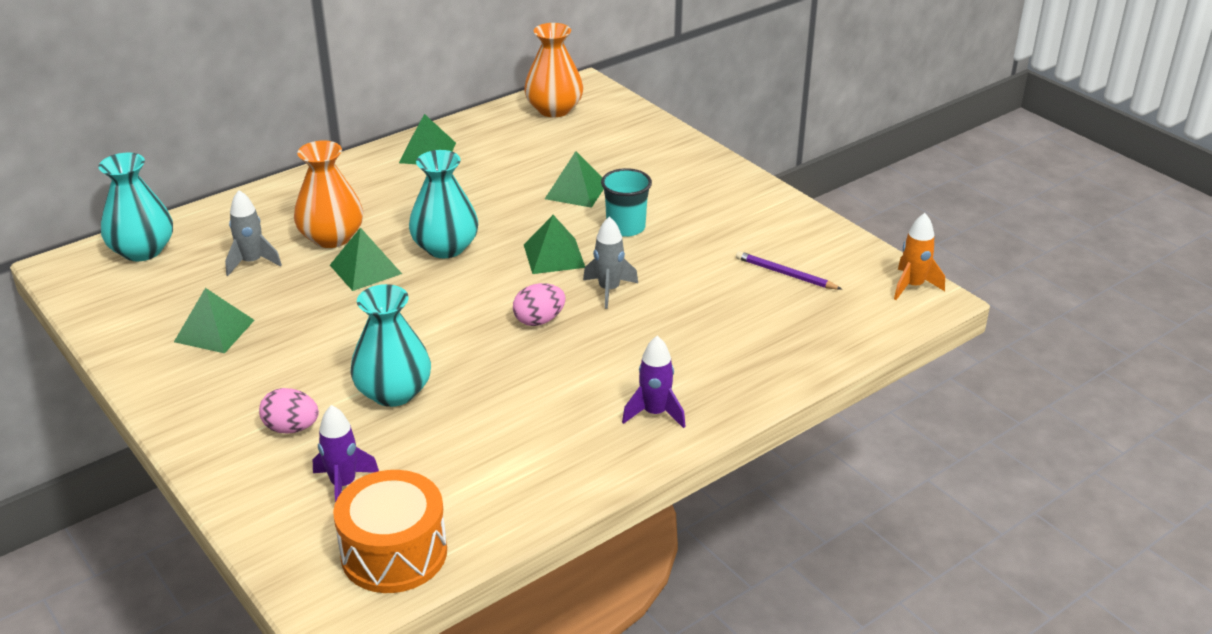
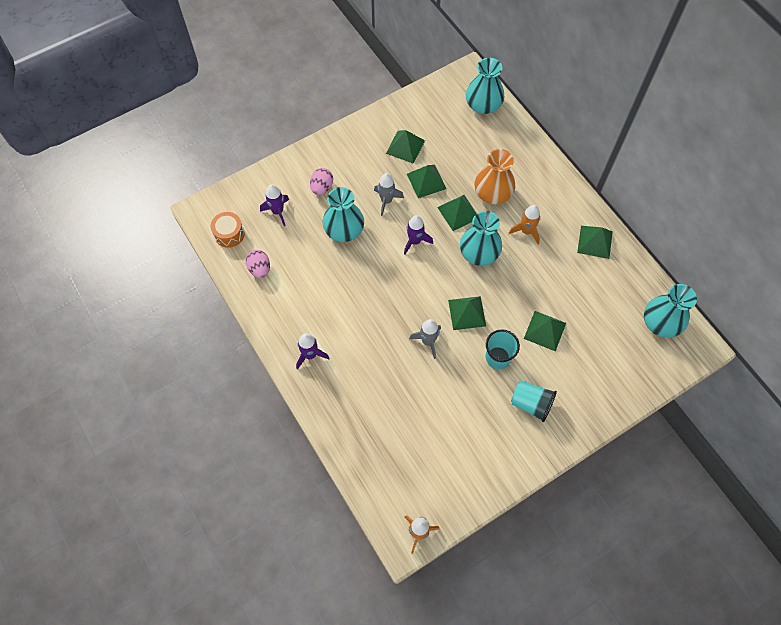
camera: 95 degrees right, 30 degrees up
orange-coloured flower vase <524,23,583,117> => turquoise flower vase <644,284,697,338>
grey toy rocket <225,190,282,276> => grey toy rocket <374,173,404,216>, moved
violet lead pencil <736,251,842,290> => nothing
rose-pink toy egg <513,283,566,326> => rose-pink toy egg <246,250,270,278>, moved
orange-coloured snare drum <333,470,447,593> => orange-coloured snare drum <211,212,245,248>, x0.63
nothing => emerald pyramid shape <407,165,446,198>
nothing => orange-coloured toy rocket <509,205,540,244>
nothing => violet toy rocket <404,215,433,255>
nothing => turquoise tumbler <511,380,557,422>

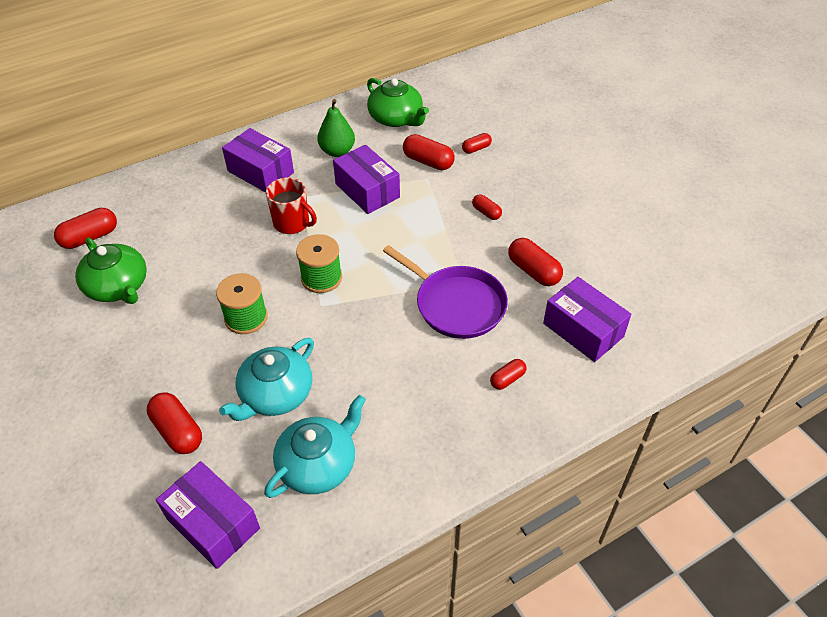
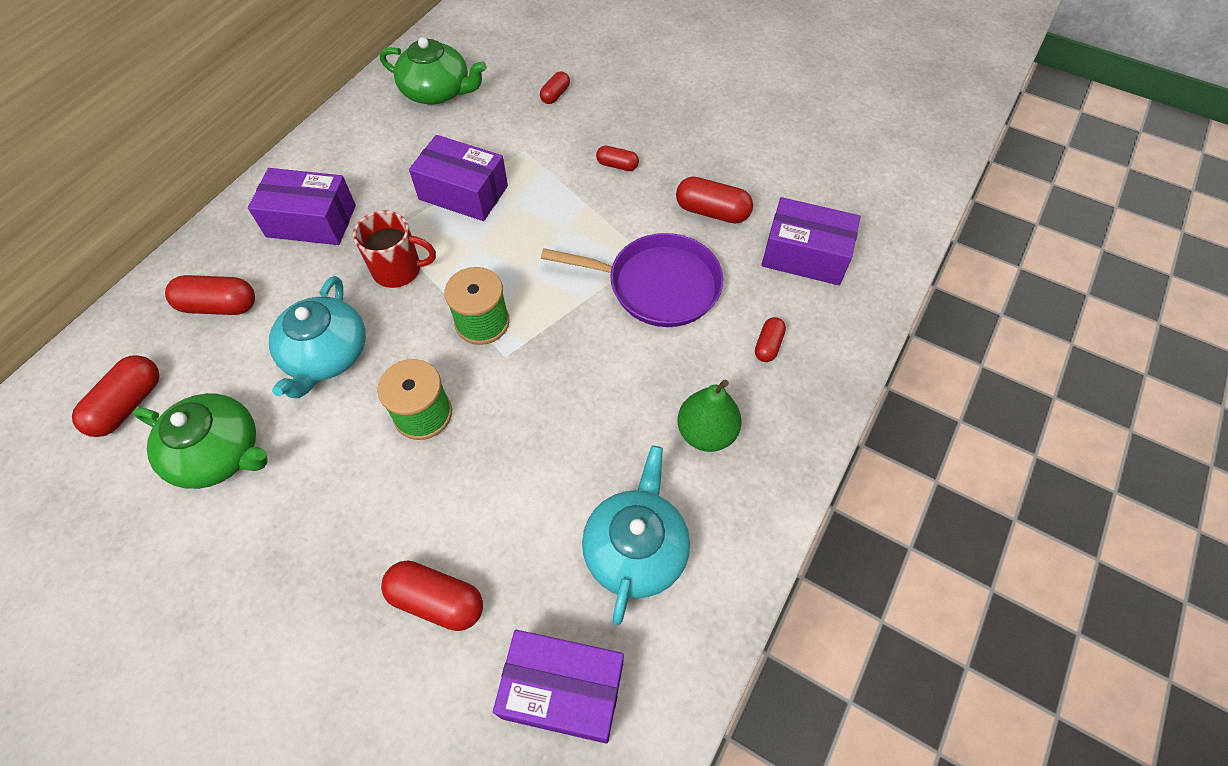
camera: 30 degrees left, 10 degrees up
emerald pear <317,99,355,157> => emerald pear <677,379,742,452>, moved
red capsule <403,134,455,170> => red capsule <165,275,255,315>, moved
turquoise china teapot <219,338,314,421> => turquoise china teapot <269,276,366,398>, moved

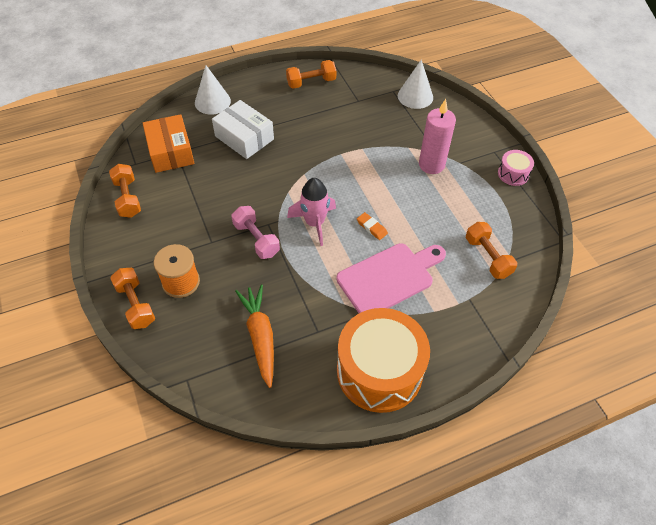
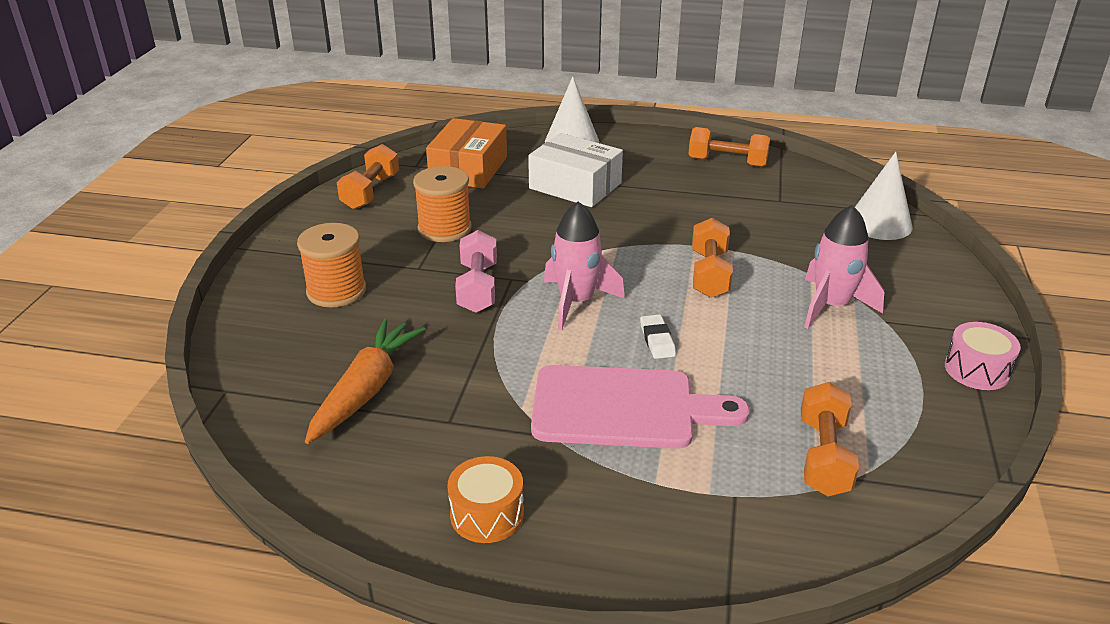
camera: 35 degrees right, 20 degrees down
rose-pink wax candle <419,99,456,174> => rose-pink toy rocket <804,205,884,329>
white box <212,100,274,159> => white box <528,133,623,207>, 45 degrees counterclockwise
orange-coloured gum eraser <357,212,388,240> => white gum eraser <640,314,676,359>
orange-coloured hand weight <110,268,155,329> => orange-coloured hand weight <692,218,733,298>, moved
orange-coloured snare drum <337,308,430,413> => orange-coloured snare drum <447,456,524,543>, x0.45
nothing => orange-coloured bobbin <413,166,472,242>

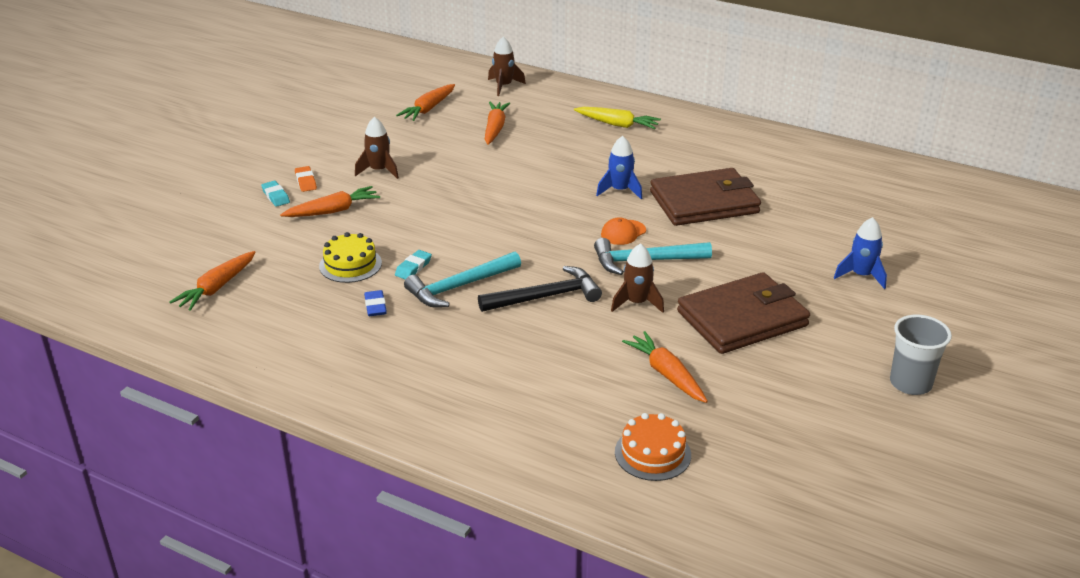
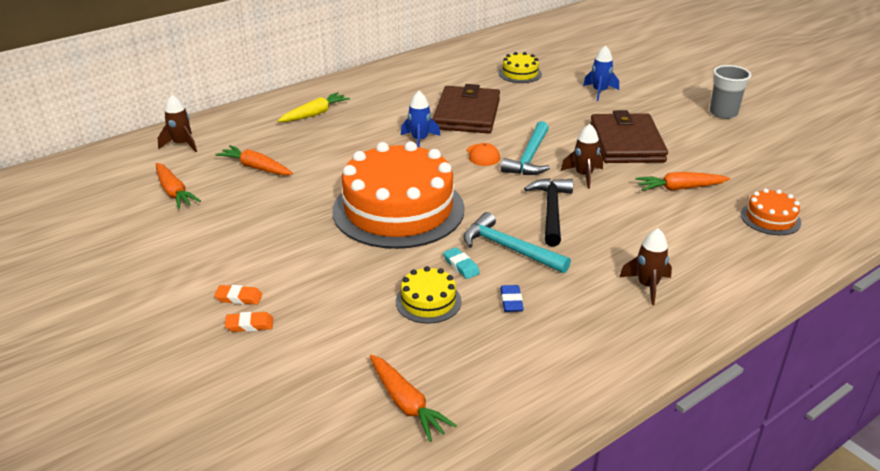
camera: 65 degrees left, 0 degrees up
russet toy rocket <355,117,399,179> => russet toy rocket <619,228,672,305>, moved
turquoise gum eraser <261,181,290,207> => orange-coloured gum eraser <225,312,273,332>
orange-coloured carrot <280,186,380,217> => nothing
turquoise hammer <404,252,521,308> => turquoise hammer <464,212,571,273>, 135 degrees clockwise
blue gum eraser <364,290,387,316> => blue gum eraser <500,285,524,312>, 75 degrees clockwise
nothing => bright yellow layer cake <499,52,542,83>
nothing => orange-coloured layer cake <333,141,465,249>

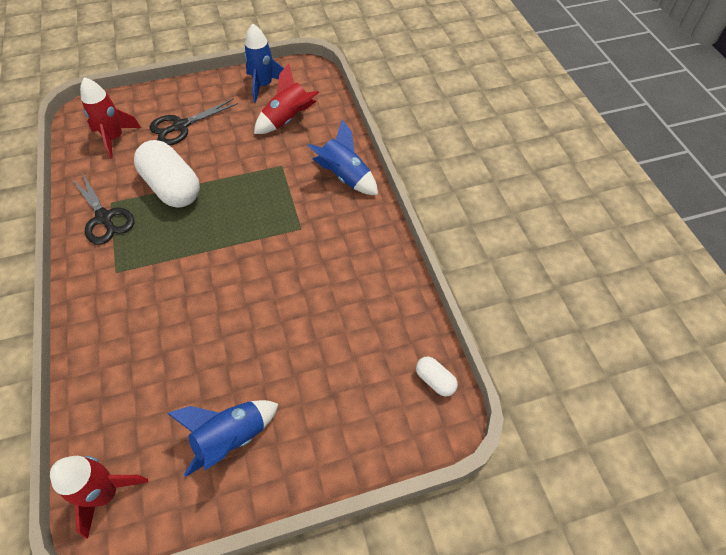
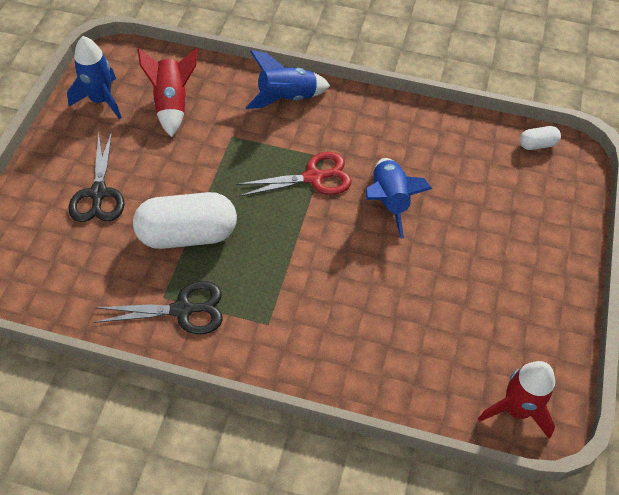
camera: 60 degrees left, 0 degrees up
red toy rocket <80,77,141,159> => nothing
blue toy rocket <167,400,279,477> => blue toy rocket <366,158,432,239>, moved
nothing => red shears <236,152,352,197>

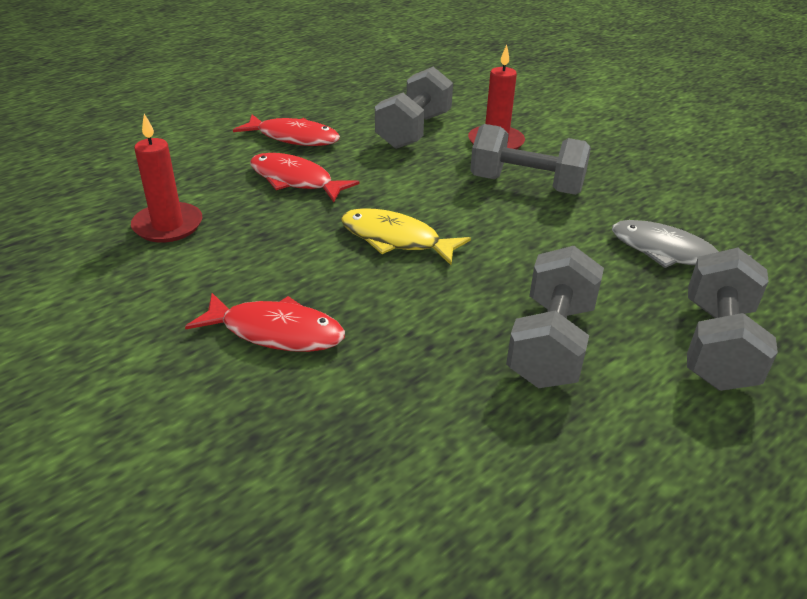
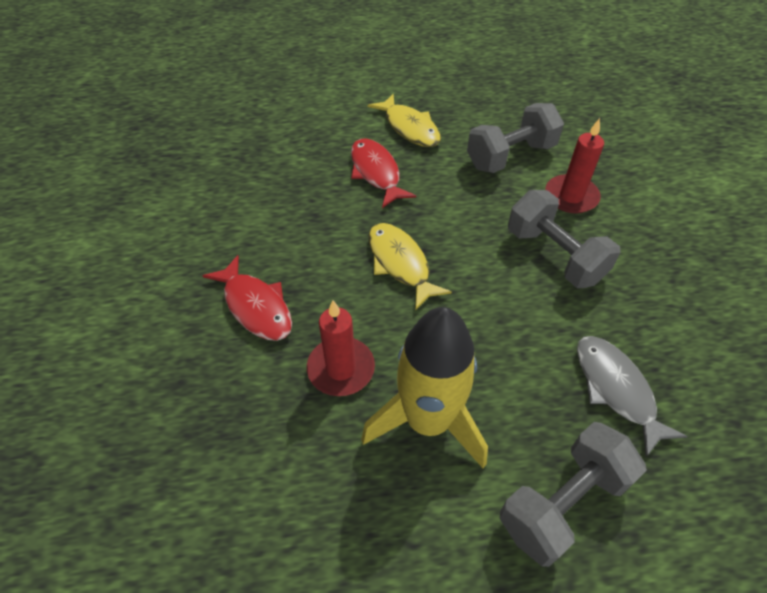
camera: 35 degrees right, 15 degrees up
red wax candle <131,114,202,243> => red wax candle <307,300,375,396>, moved
red fish <233,114,340,146> => bright yellow fish <368,94,441,147>
grey hand weight <506,246,604,388> => bright yellow toy rocket <361,307,488,468>

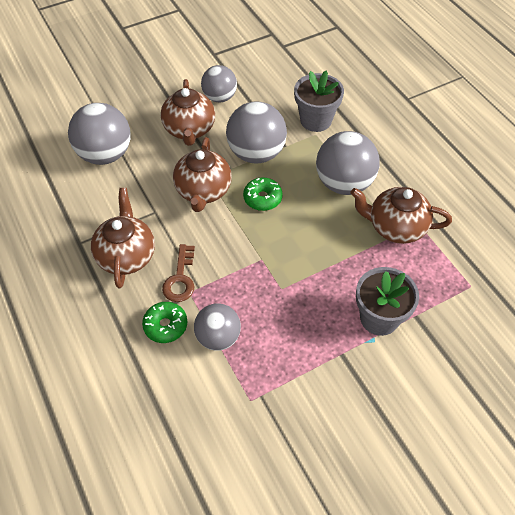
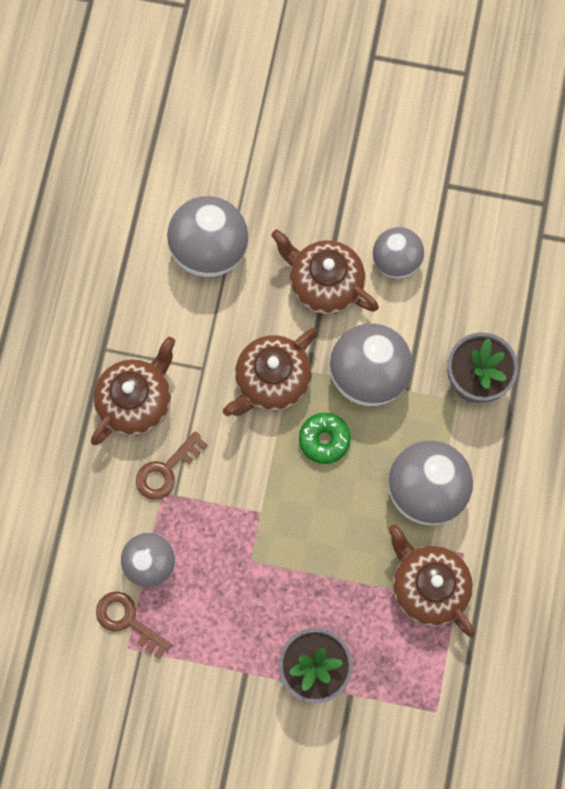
camera: 40 degrees right, 20 degrees up
russet china teapot <161,79,215,146> => russet china teapot <271,229,379,315>, 90 degrees clockwise
emerald doughnut <142,302,187,343> => nothing
nothing => russet key <96,591,172,659>

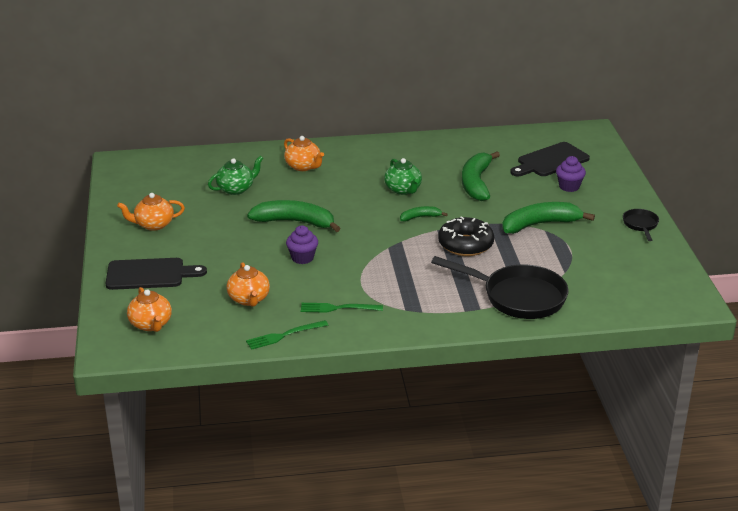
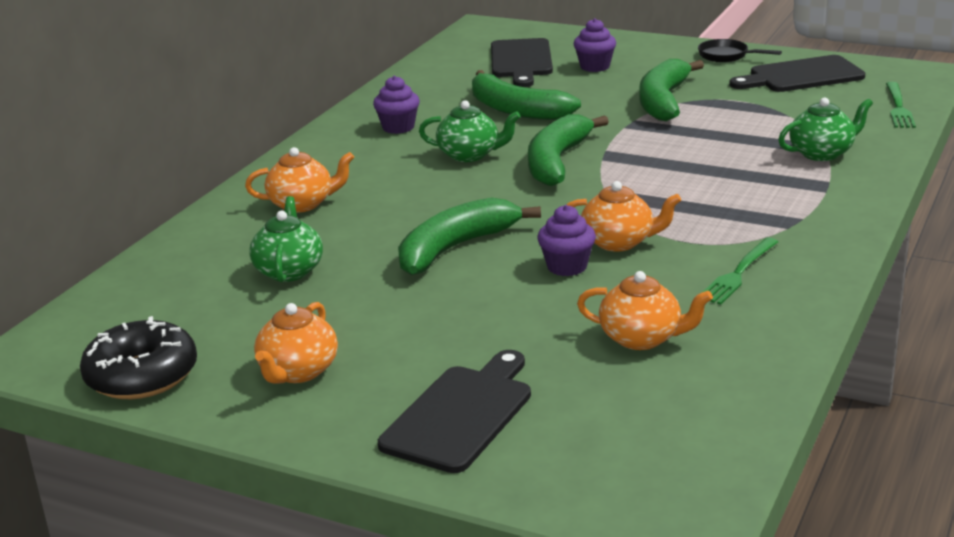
camera: 55 degrees left, 5 degrees down
emerald toy banana <400,206,448,222> => emerald toy banana <528,114,609,186>, x1.97
black doughnut <438,216,494,256> => black doughnut <80,316,197,399>, moved
black pan <431,256,569,319> => emerald china teapot <778,98,873,161>
orange-coloured china teapot <127,287,172,332> => orange-coloured china teapot <566,181,681,252>, moved
emerald table fork <246,320,328,350> => emerald table fork <886,82,916,128>, moved
nothing => black cutting board <729,55,865,92>
nothing => violet fairy cake <373,76,420,134>

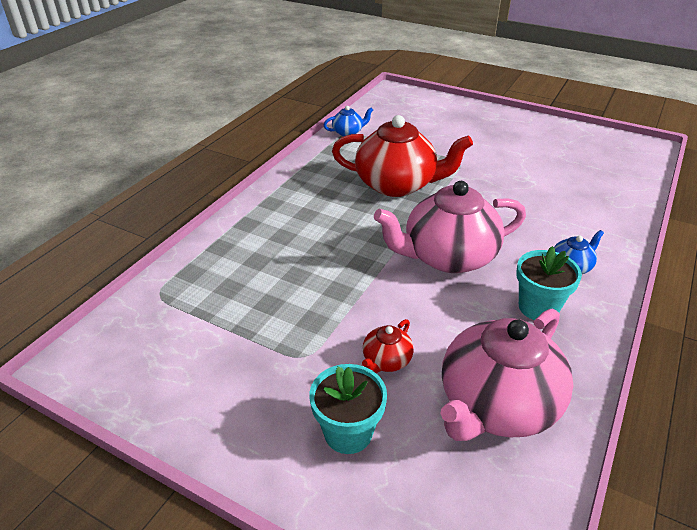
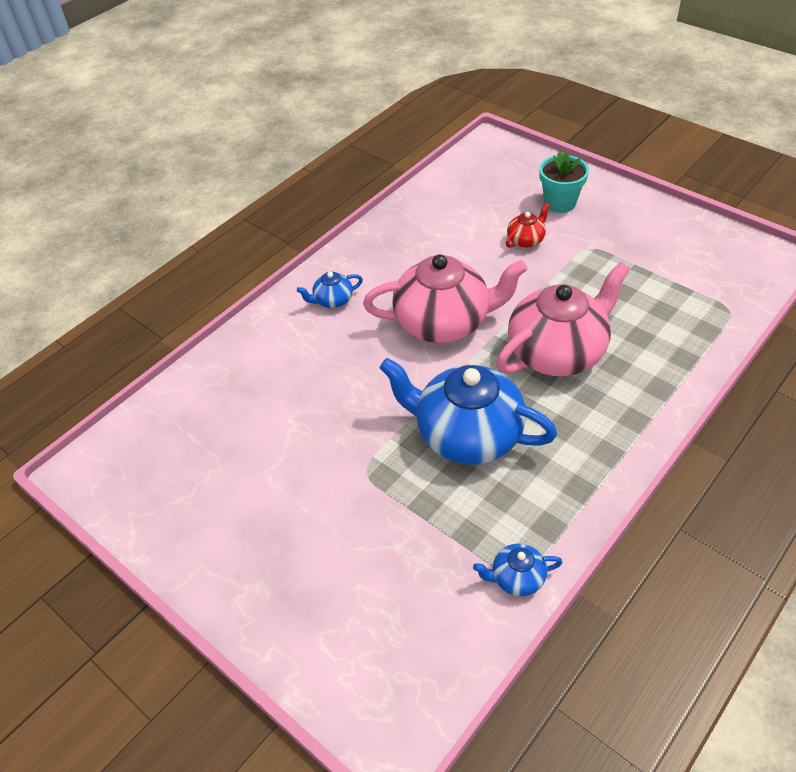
camera: 165 degrees left, 10 degrees up
red china teapot <332,115,473,197> => blue china teapot <380,358,557,465>
turquoise plant pot <516,246,582,320> => nothing
rose-pink china teapot <441,309,573,441> => rose-pink china teapot <496,262,630,377>, moved

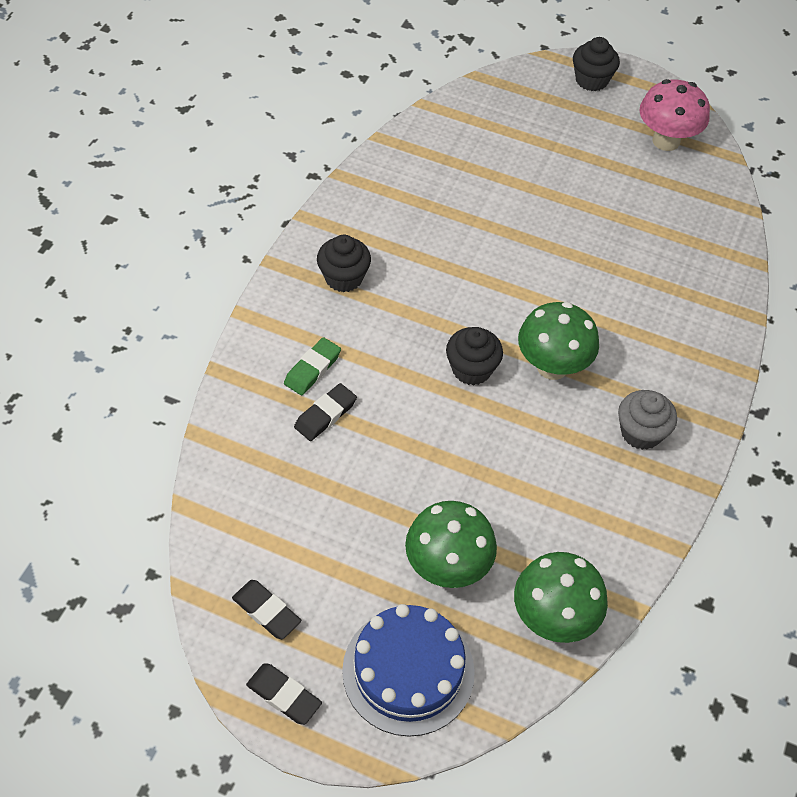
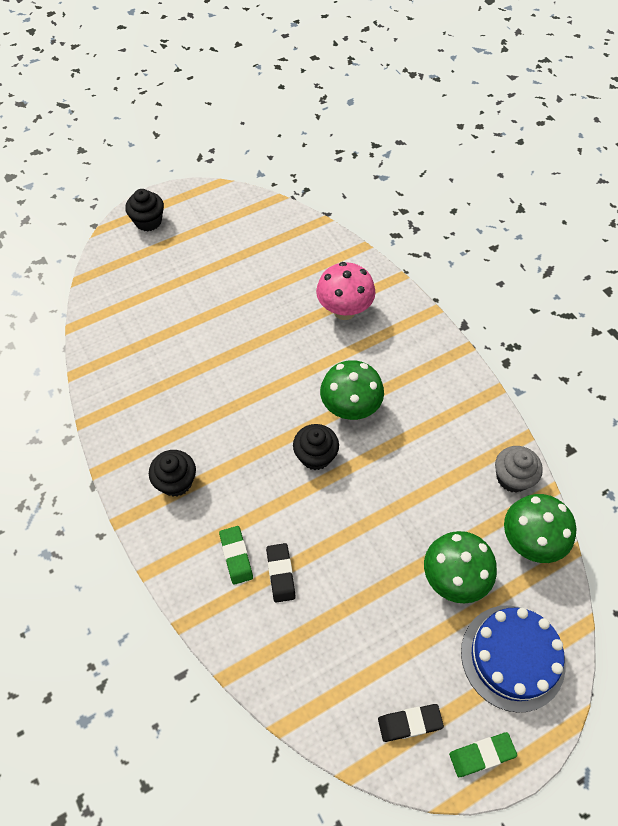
camera: 50 degrees left, 5 degrees up
rose-pink toadstool <639,79,710,151> => rose-pink toadstool <316,262,376,320>, moved
grey fairy cake <618,390,677,450> => grey fairy cake <495,446,543,492>, moved
black gum eraser <246,663,322,725> => emerald gum eraser <449,732,517,777>

